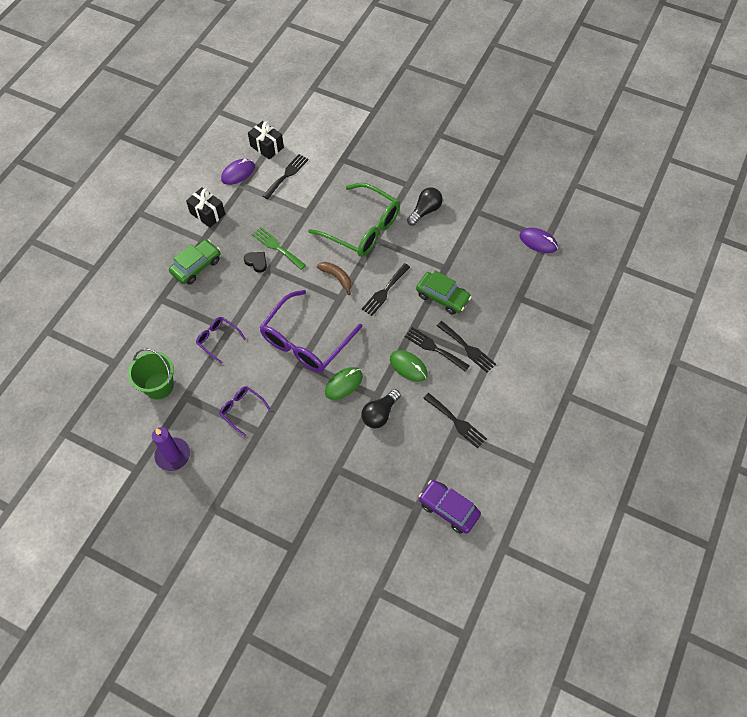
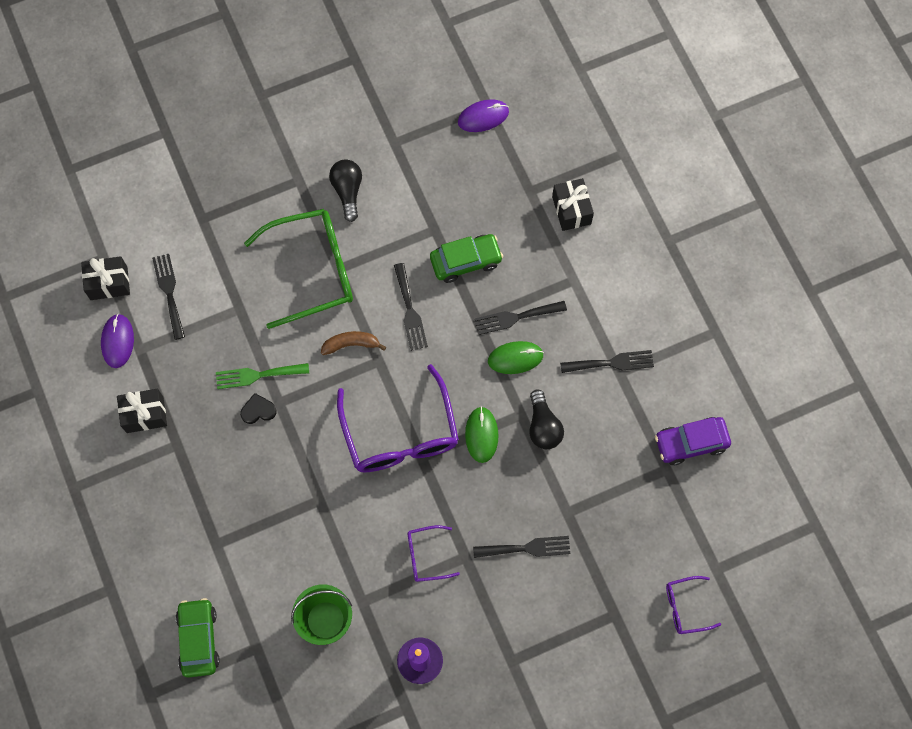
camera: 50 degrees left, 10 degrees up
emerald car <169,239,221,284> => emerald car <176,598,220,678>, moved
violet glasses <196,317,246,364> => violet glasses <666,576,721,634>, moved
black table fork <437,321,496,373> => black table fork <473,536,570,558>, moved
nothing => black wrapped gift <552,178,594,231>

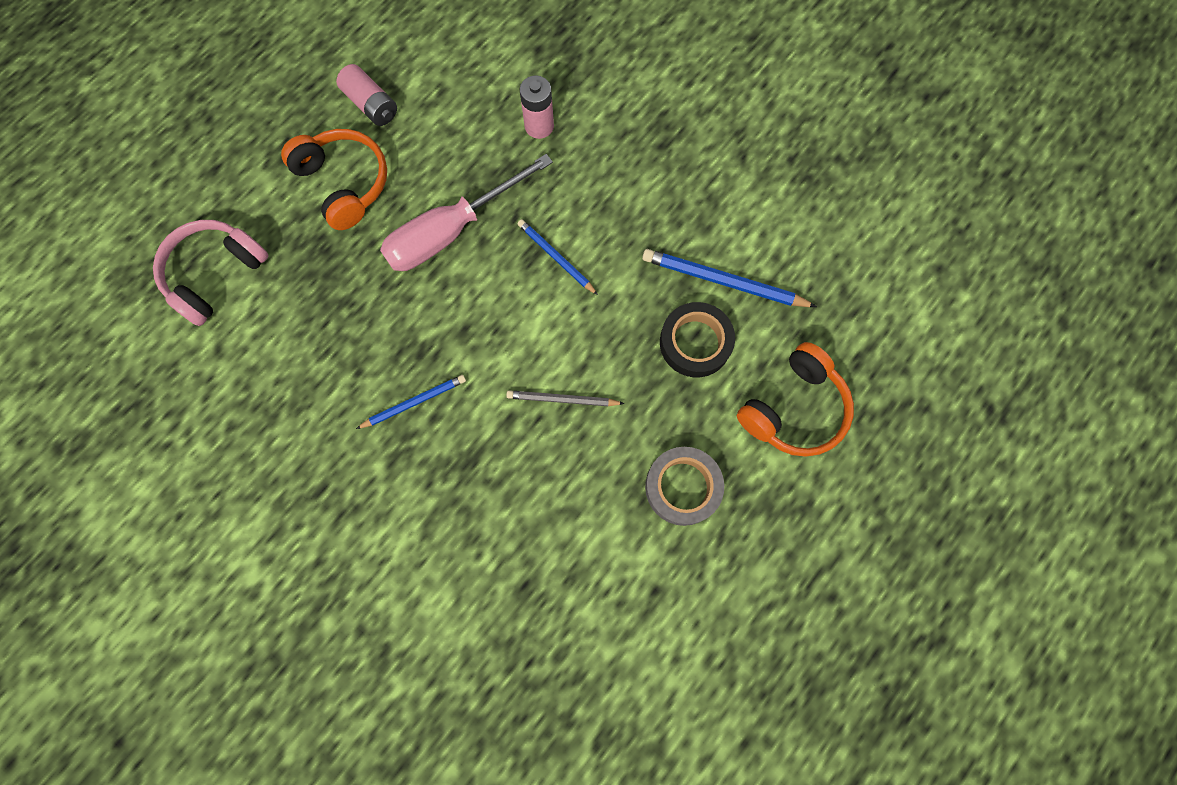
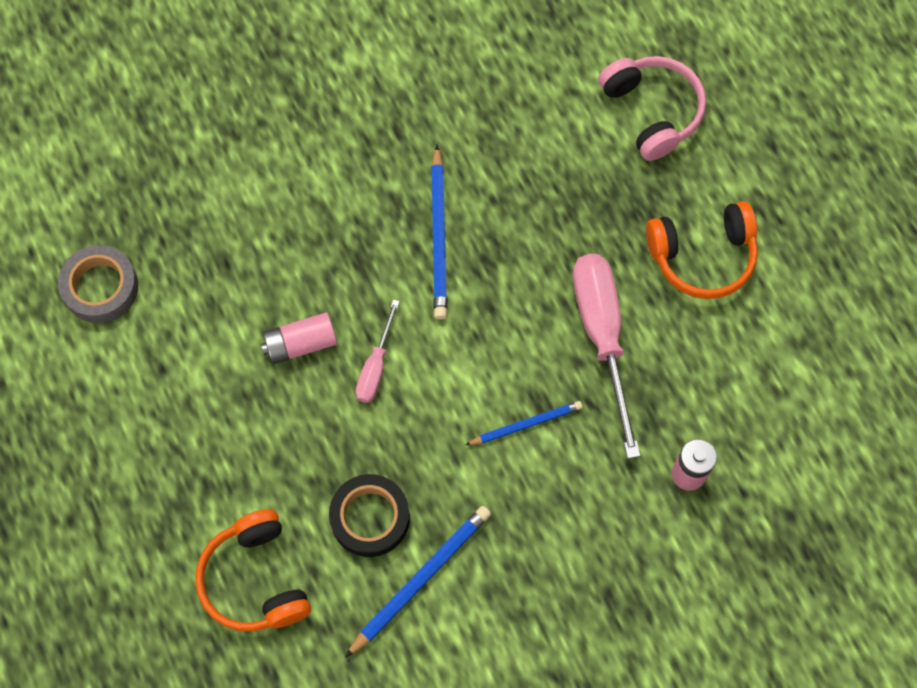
camera: 115 degrees right, 5 degrees down
rose-pink AA battery <336,64,397,126> => rose-pink AA battery <261,312,337,364>, moved
blue lead pencil <356,375,466,429> => blue lead pencil <431,145,448,320>, x1.58
grey lead pencil <506,390,624,406> => rose-pink hand screwdriver <355,299,400,403>
grey tape <645,447,724,526> => grey tape <58,245,138,323>, moved

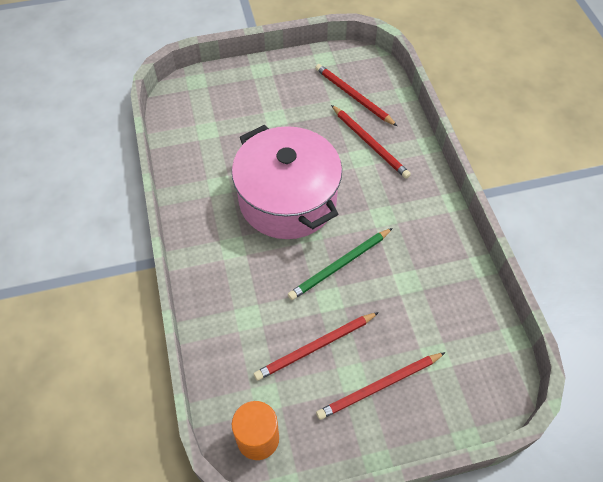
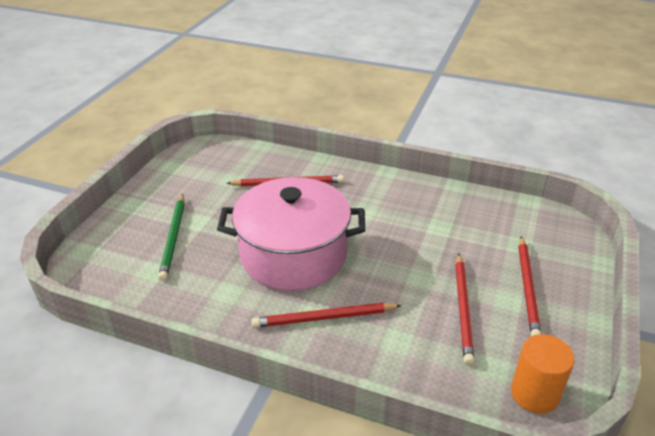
camera: 55 degrees left, 20 degrees down
red lead pencil <315,64,397,126> => red lead pencil <252,303,402,328>, moved
emerald lead pencil <288,228,393,300> => emerald lead pencil <158,194,184,281>, moved

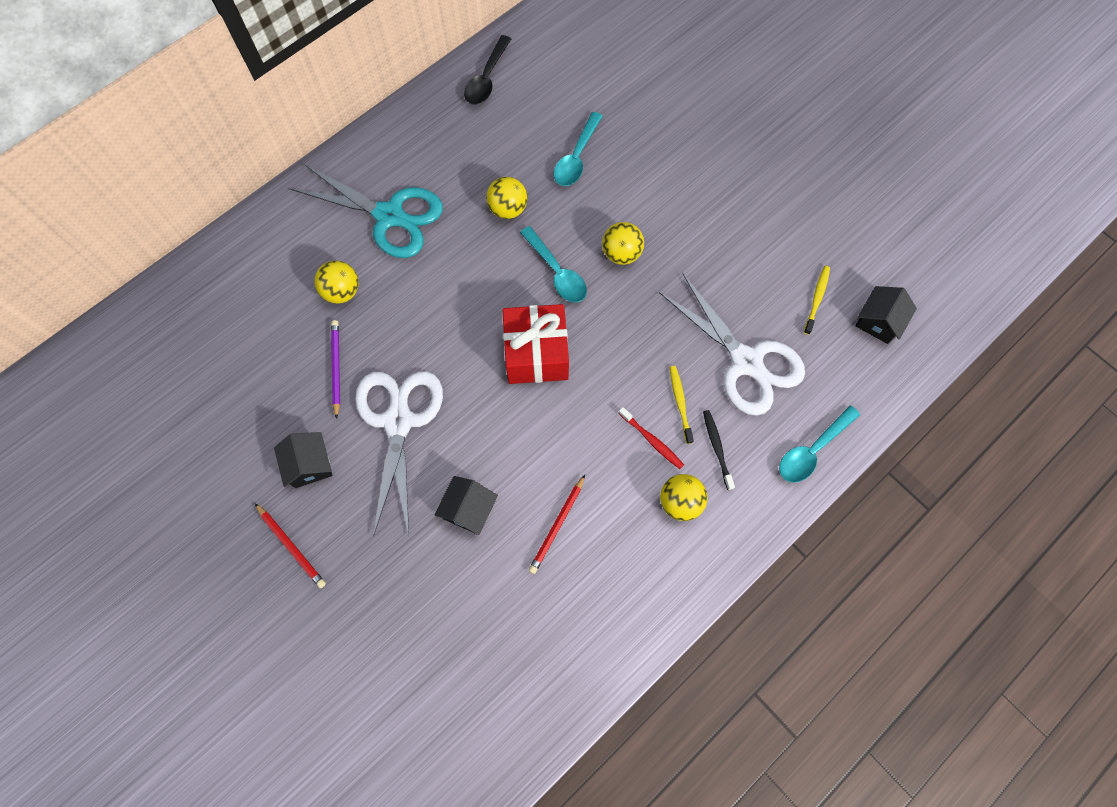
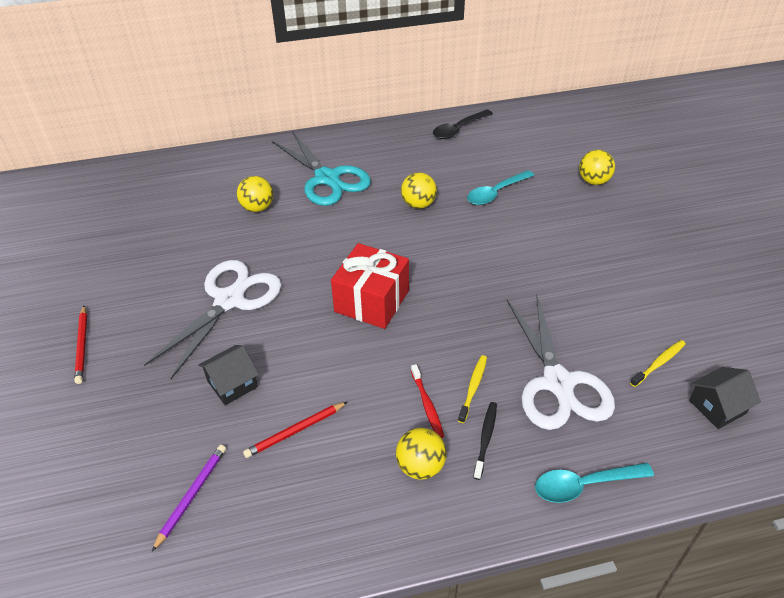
camera: 30 degrees right, 25 degrees down
bright yellow ball <602,222,644,265> => bright yellow ball <579,150,615,185>, moved
turquoise tablespoon <520,226,587,302> => nothing
violet lead pencil <331,320,340,419> => violet lead pencil <152,445,226,552>, moved
black cottage <274,432,332,488> => nothing

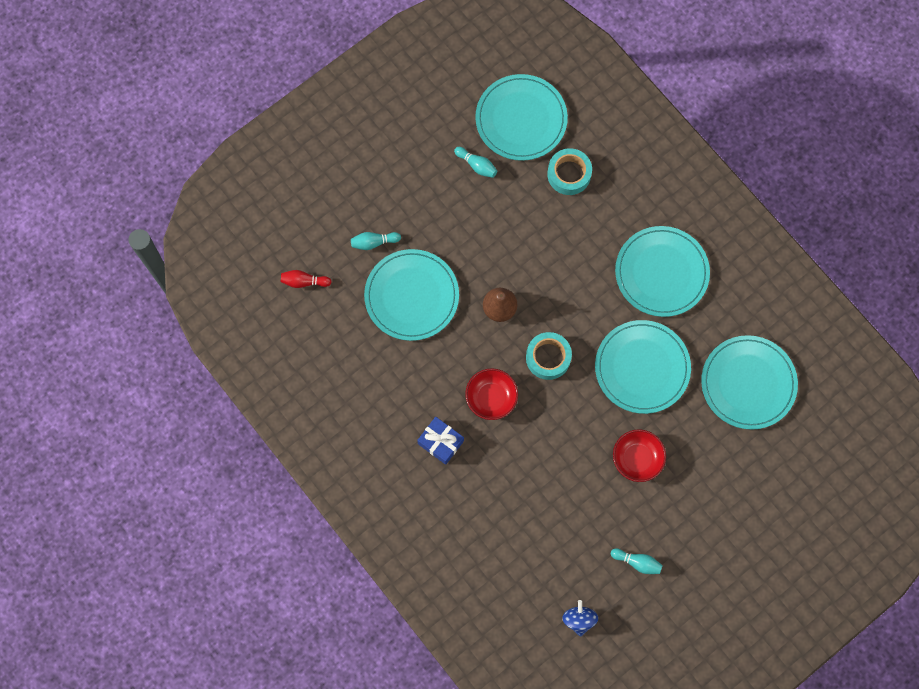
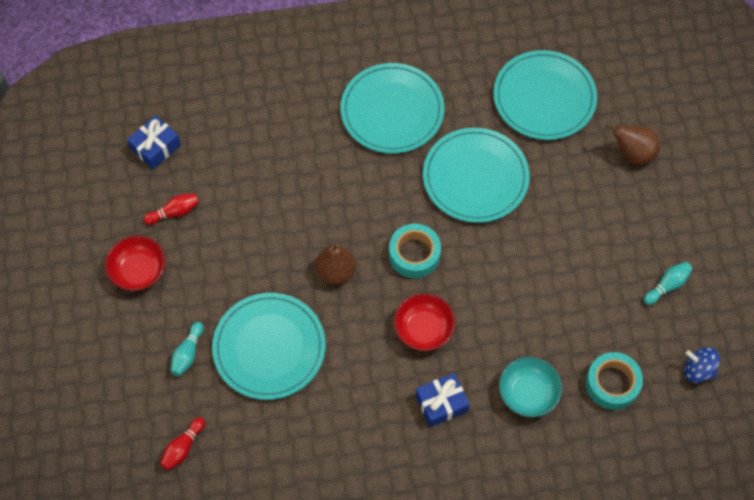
camera: 60 degrees left, 10 degrees down
turquoise flat dish <475,74,568,161> => blue wrapped gift <127,115,181,170>
turquoise tenpin <454,147,497,178> => red tenpin <144,193,199,225>
turquoise tape <547,148,592,195> => turquoise tape <586,352,643,410>, moved
red deep dish <613,429,666,482> => red deep dish <105,235,166,291>, moved
nothing => russet pear <606,124,660,165>
nothing => turquoise deep dish <499,357,562,417>

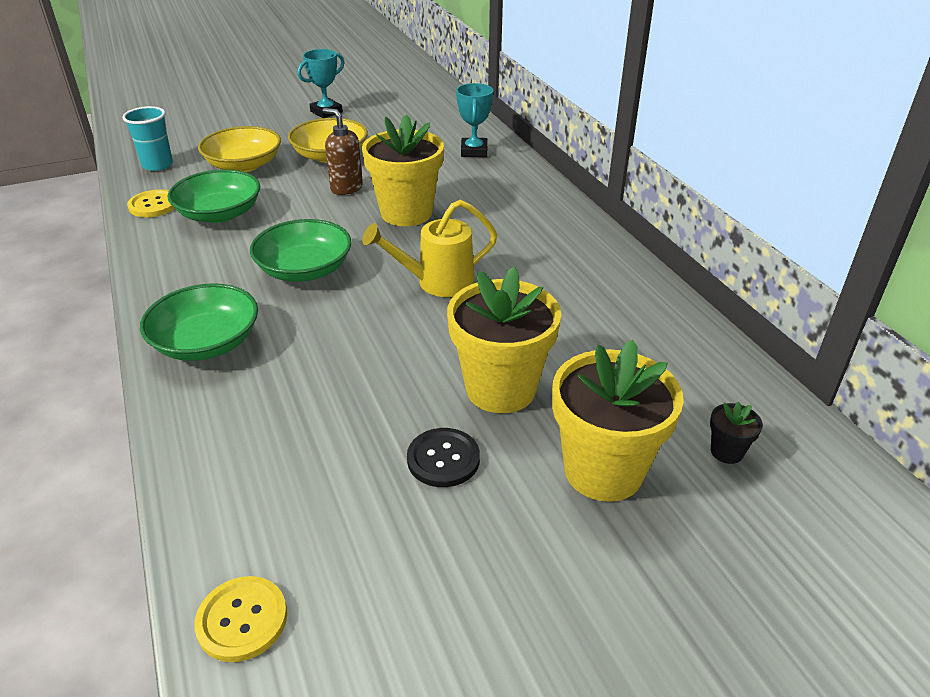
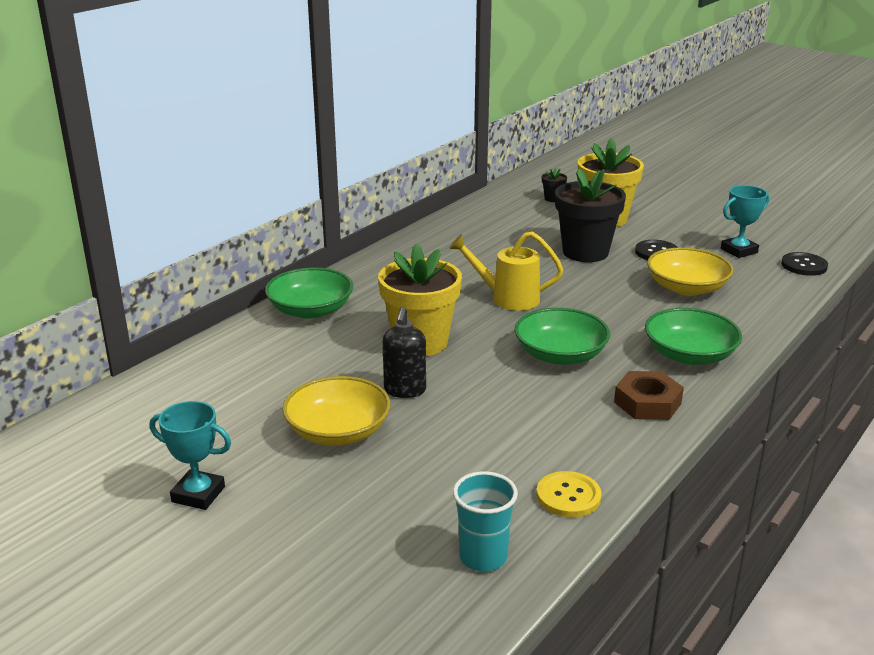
camera: 120 degrees left, 10 degrees down
turquoise trophy <456,83,493,157> => turquoise trophy <721,185,769,258>, moved
russet pump bottle <323,108,363,195> => black pump bottle <383,307,426,398>
bright yellow deep dish <198,126,281,172> => bright yellow deep dish <647,247,733,296>, moved
emerald deep dish <168,169,260,223> => emerald deep dish <265,267,353,319>, moved
bright yellow watering can <363,200,497,297> => bright yellow watering can <449,231,563,311>, 150 degrees clockwise
bright yellow plant pot <447,267,561,413> => black plant pot <555,169,626,262>
bright yellow button <194,576,287,662> => black button <781,252,828,276>
nothing => russet nut <614,371,684,420>

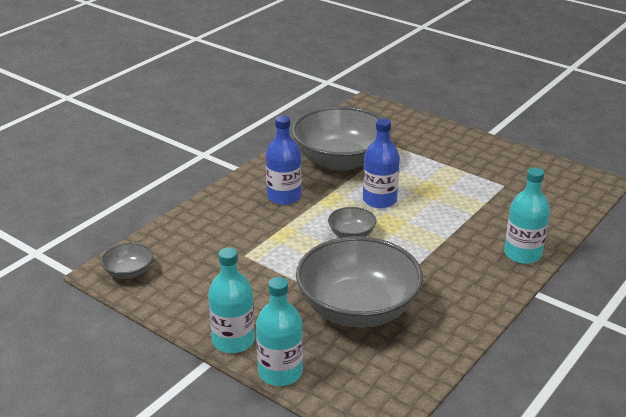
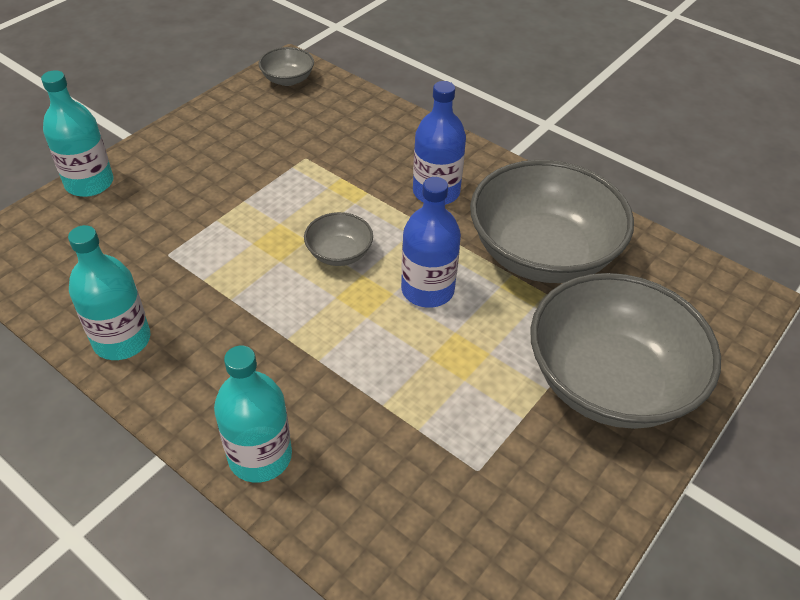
camera: 90 degrees right, 15 degrees up
grey deep dish <296,236,423,327> => grey deep dish <530,273,721,429>, moved
turquoise flask <208,247,255,353> => turquoise flask <68,225,151,360>, moved

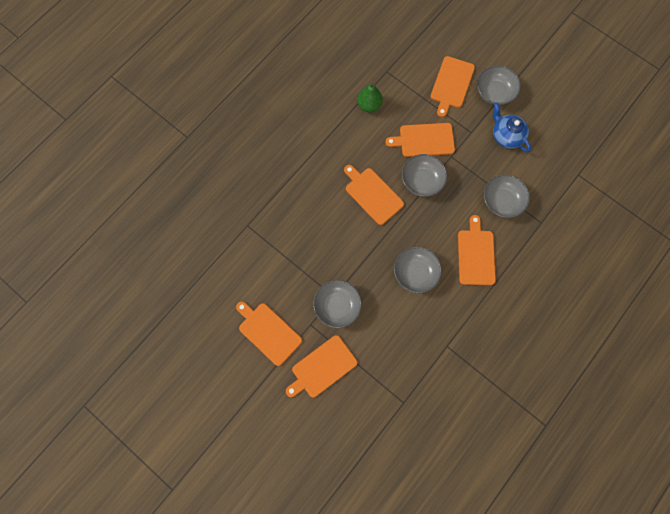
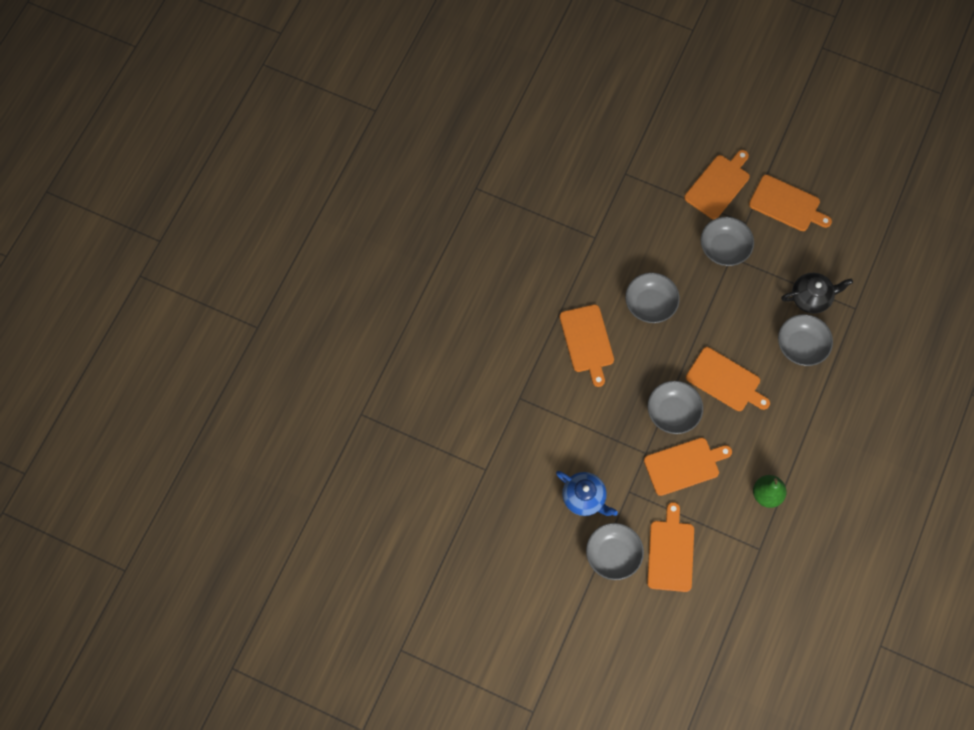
camera: 165 degrees right, 5 degrees down
grey deep dish <484,174,530,218> => grey deep dish <778,314,833,366>, moved
nothing => black china teapot <781,273,853,314>

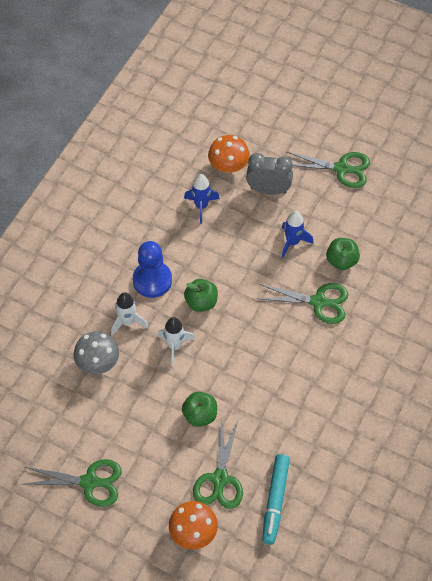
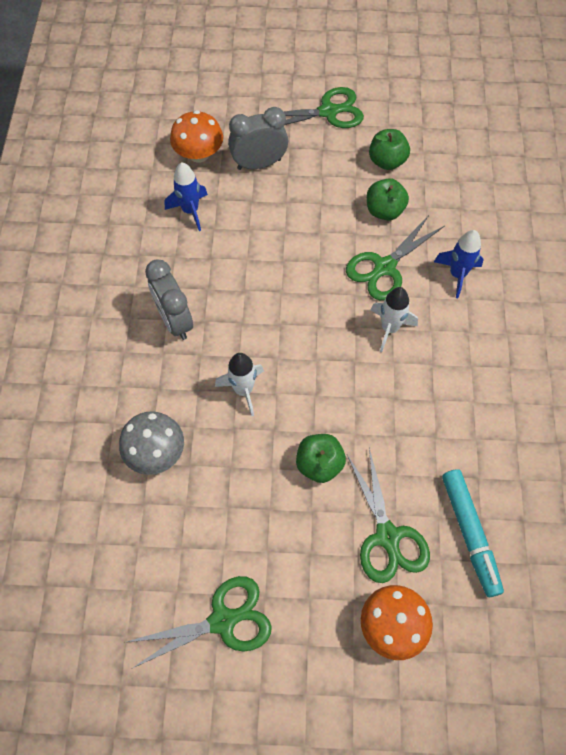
camera: 25 degrees left, 5 degrees up
blue toy rocket <282,211,313,258> => blue toy rocket <434,230,484,298>, moved
blue pawn <133,241,172,298> => grey alarm clock <145,259,193,340>
emerald apple fruit <184,279,218,312> => emerald apple fruit <369,129,410,170>, moved
emerald shears <256,283,348,324> => emerald shears <346,215,444,300>, 150 degrees clockwise
white toy rocket <111,292,148,336> => white toy rocket <371,287,418,352>, moved

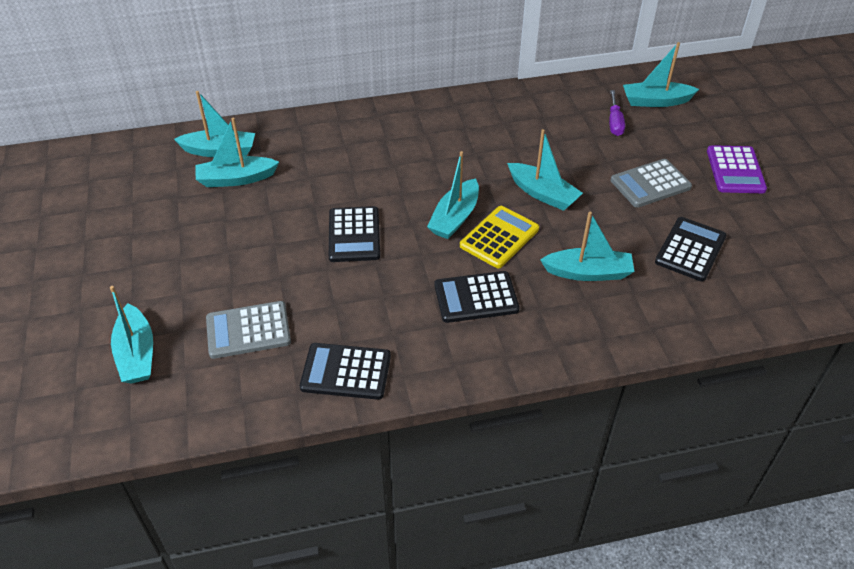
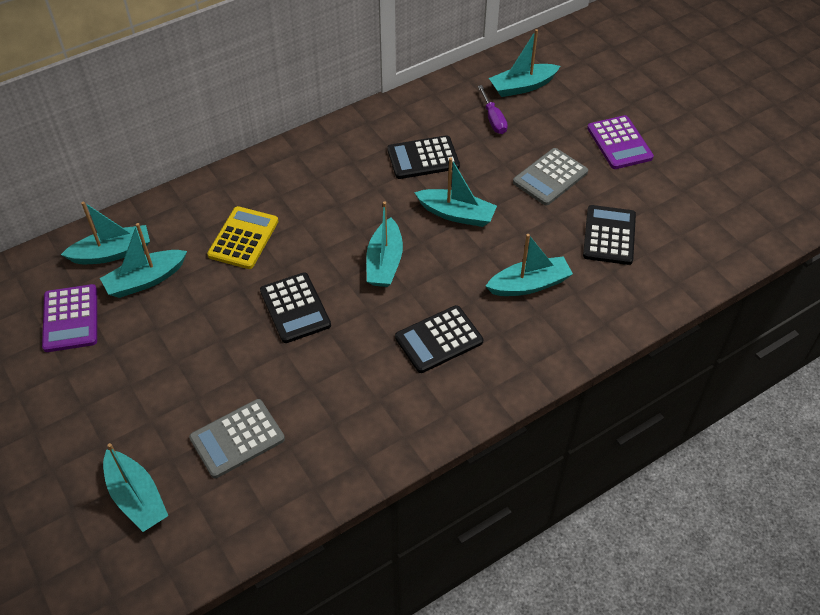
camera: 20 degrees left, 5 degrees up
bright yellow calculator <460,206,539,268> => bright yellow calculator <207,206,278,269>, moved
black calculator <300,343,391,400> => black calculator <387,135,460,179>, moved
nothing => violet calculator <42,284,97,352>

